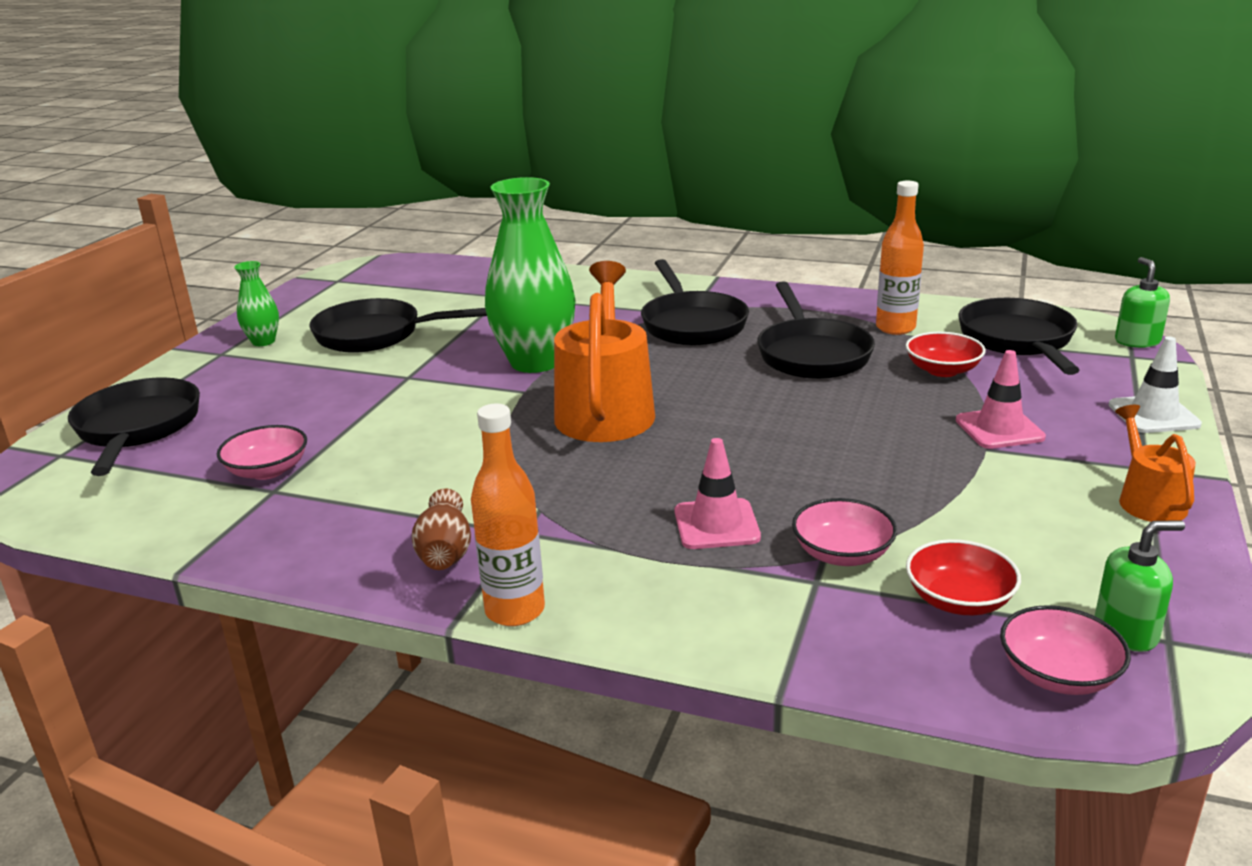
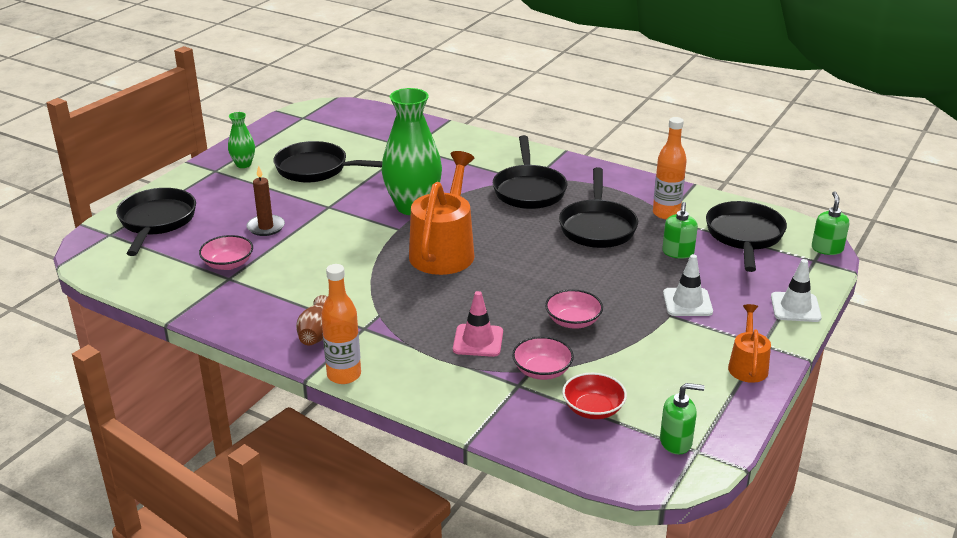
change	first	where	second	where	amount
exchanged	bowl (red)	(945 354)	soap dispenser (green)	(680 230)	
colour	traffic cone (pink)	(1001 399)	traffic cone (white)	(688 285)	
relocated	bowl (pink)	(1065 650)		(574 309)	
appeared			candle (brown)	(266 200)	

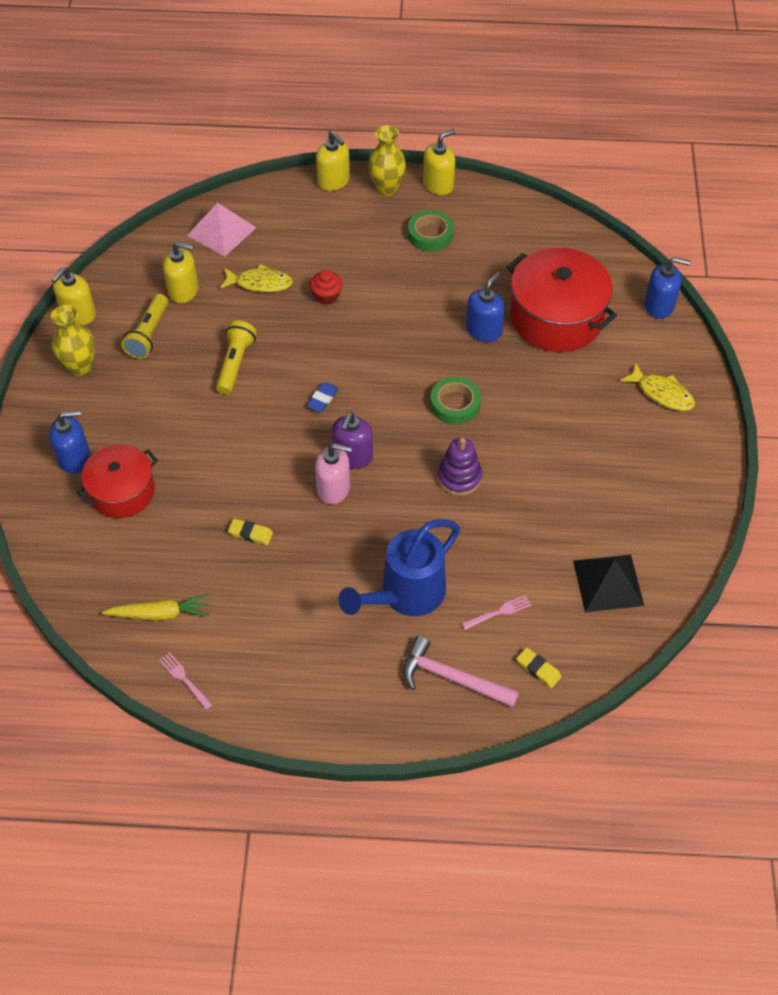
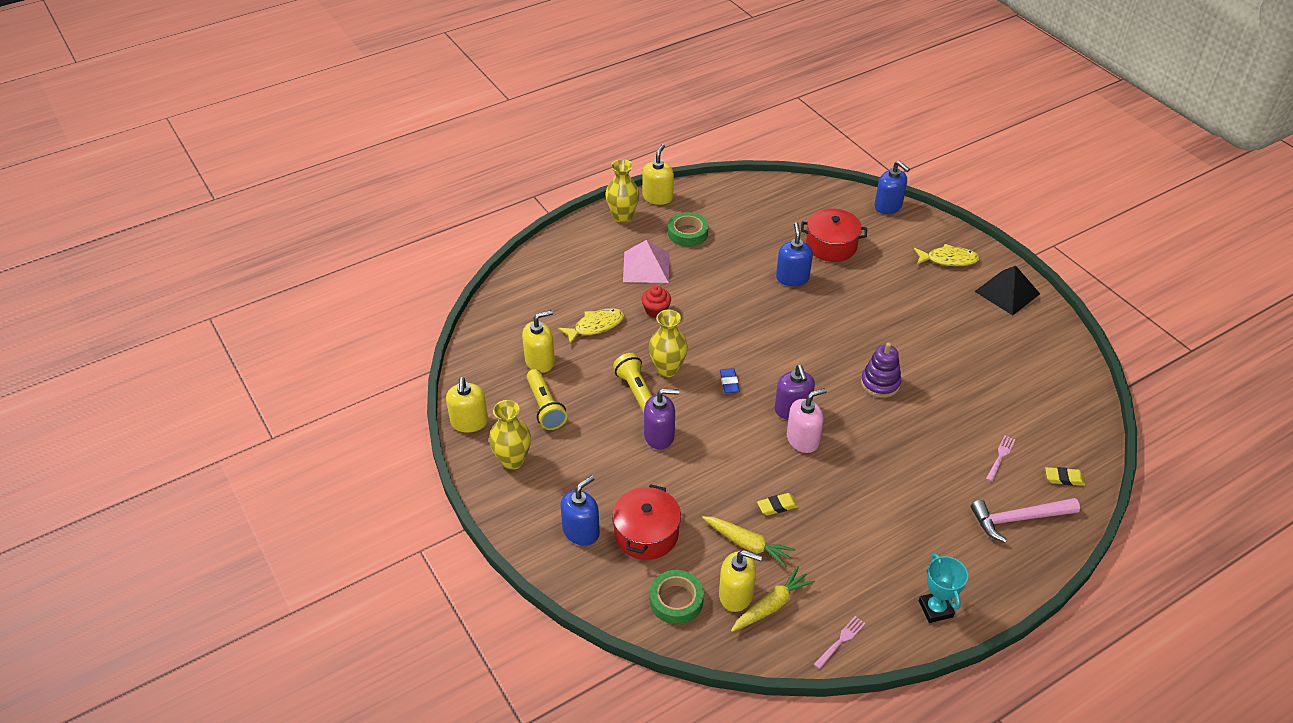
change	first	where	second	where	amount
relocated	soap dispenser (yellow)	(333 161)		(740 581)	
relocated	pyramid (pink)	(221 230)		(646 261)	
size	pot (red)	(561 300)		(834 235)	x0.64
spun	soap dispenser (blue)	(667 288)		(892 187)	75 degrees clockwise
relocated	tape (green)	(455 401)		(677 597)	
missing	watering can (blue)	(399 567)			
relocated	pyramid (black)	(608 583)		(1007 290)	
spun	fork (pink)	(186 681)		(840 642)	120 degrees clockwise
appeared			vase (yellow)	(668 343)	
appeared			soap dispenser (purple)	(661 419)	
appeared			carrot (yellow)	(749 541)	
appeared			trophy (turquoise)	(943 588)	

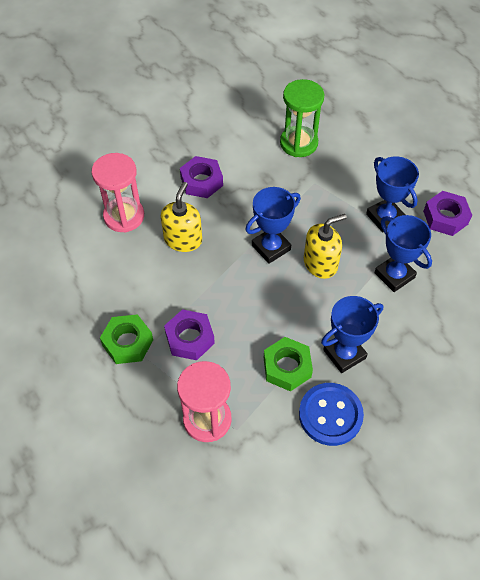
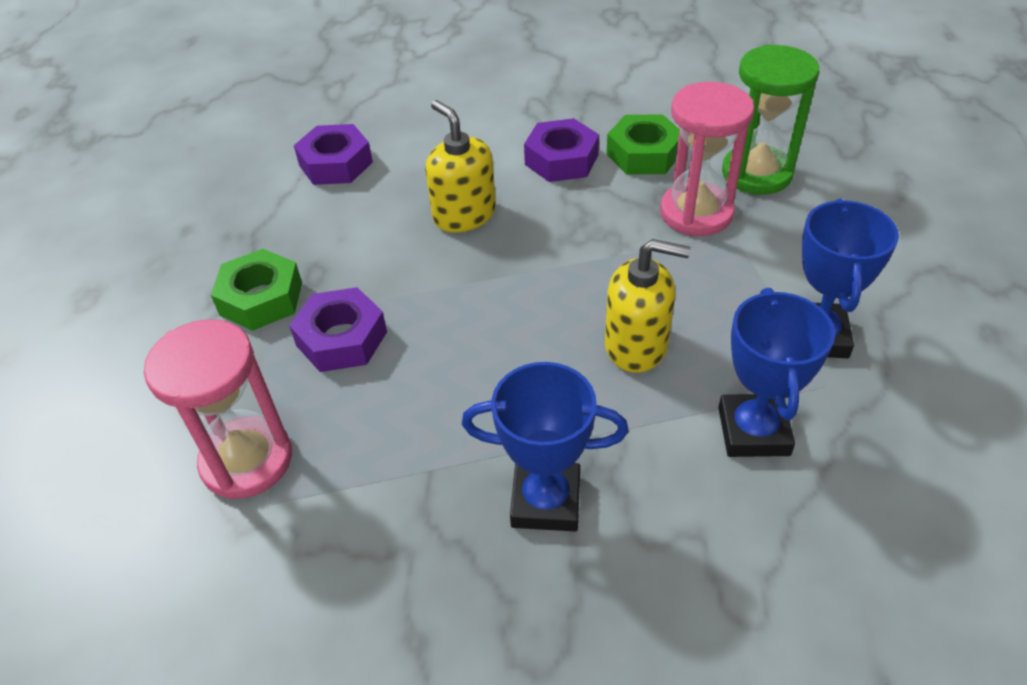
change	first	where	second	where	amount
relocated	hourglass (pink)	(118 193)		(707 159)	
spun	soap dispenser (yellow)	(181 217)		(460 166)	90 degrees counterclockwise
missing	trophy (blue)	(273 225)			
relocated	nut (purple)	(447 213)		(333 154)	
relocated	nut (green)	(288 364)		(643 144)	
missing	button (blue)	(331 414)			

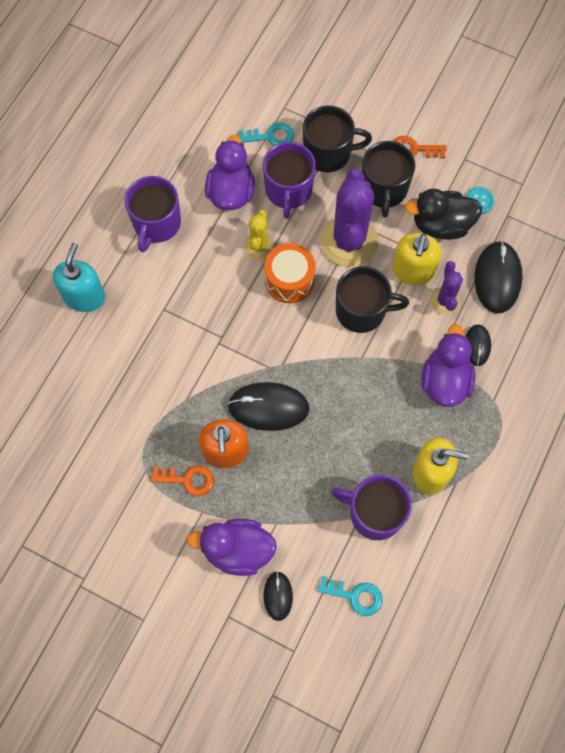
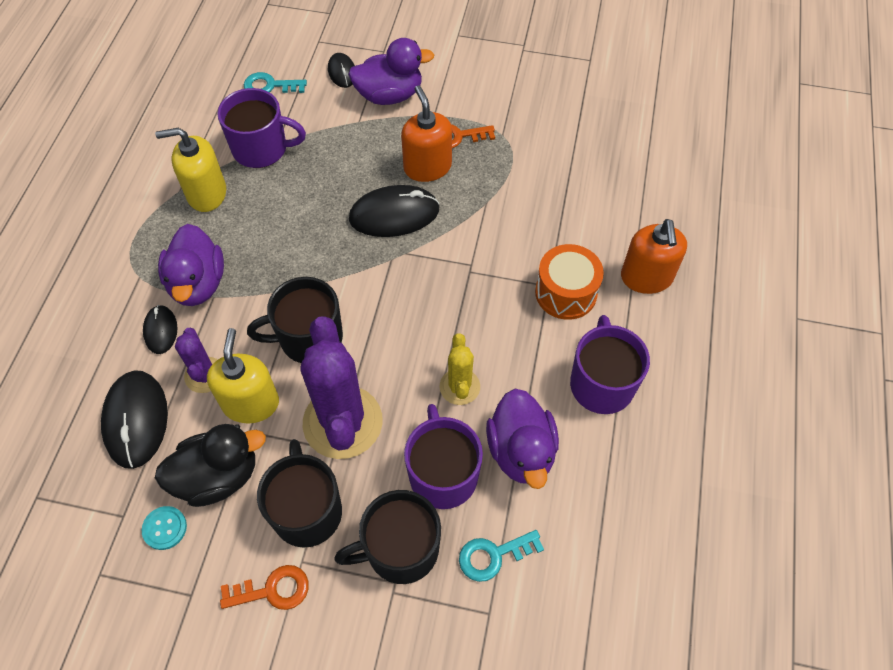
change	first	where	second	where	amount
colour	soap dispenser (turquoise)	(79 277)	soap dispenser (orange)	(654 256)	
relocated	drum (orange)	(290 273)		(569 282)	

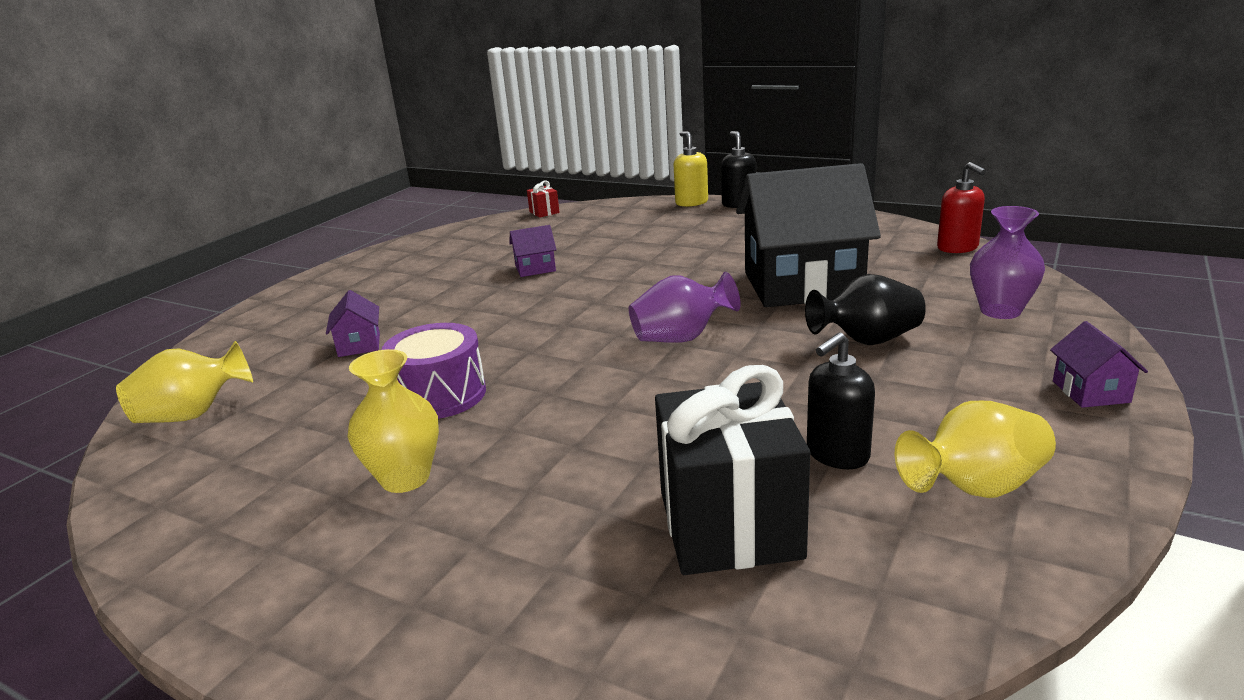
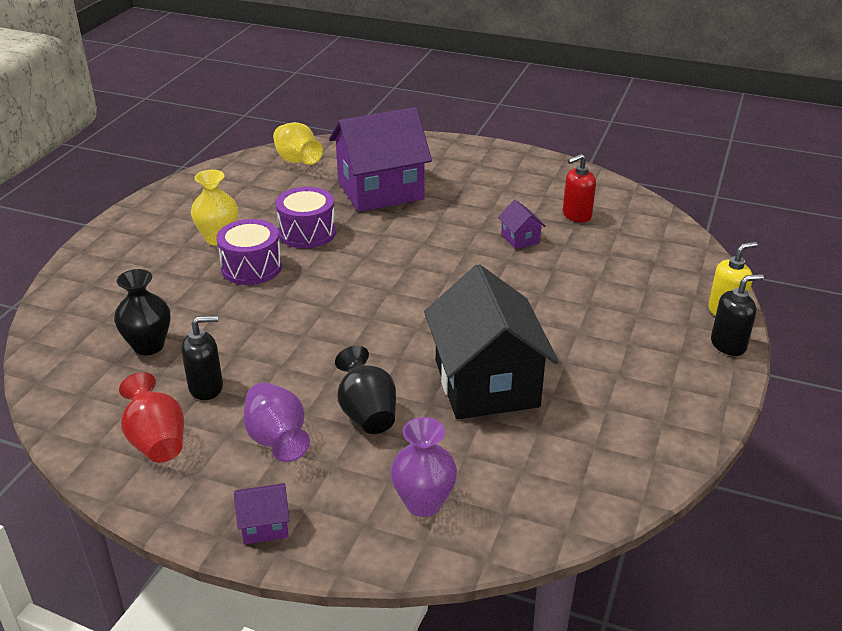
change	first	where	second	where	amount
relocated	soap dispenser (red)	(961 207)		(579 188)	
missing	gift (red)	(543 199)			
relocated	vase (purple)	(685 307)		(276 422)	
size	house (purple)	(353 323)		(380 159)	x2.47
spun	soap dispenser (black)	(841 400)		(202 358)	120 degrees clockwise
exchanged	gift (black)	(732 470)	vase (black)	(142 312)	
colour	vase (yellow)	(975 449)	vase (red)	(151 417)	
appeared			drum (purple)	(249 252)	

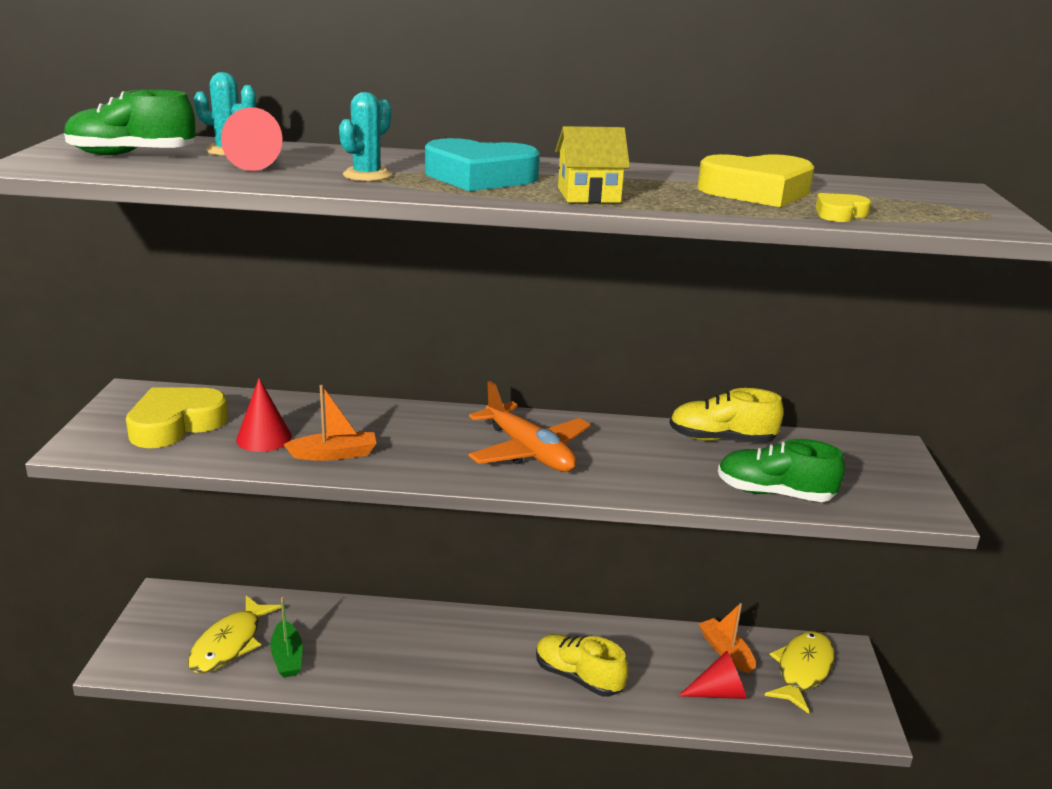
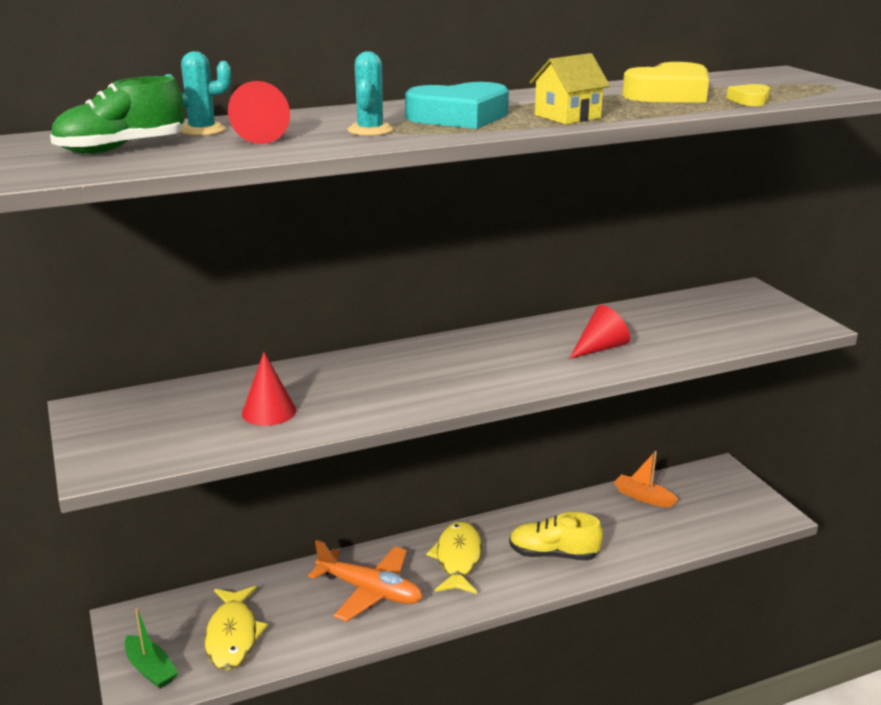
change	first	where	second	where	amount
relocated	plane (orange)	(529 426)		(365 581)	
missing	boat (orange)	(330 423)			
missing	heart (yellow)	(177 418)			
missing	shoe (yellow)	(726 415)			
missing	shoe (green)	(781 470)			
relocated	boat (green)	(286 637)		(151 648)	
relocated	fish (yellow)	(799 672)		(454 557)	
relocated	cone (red)	(712 675)		(599 332)	

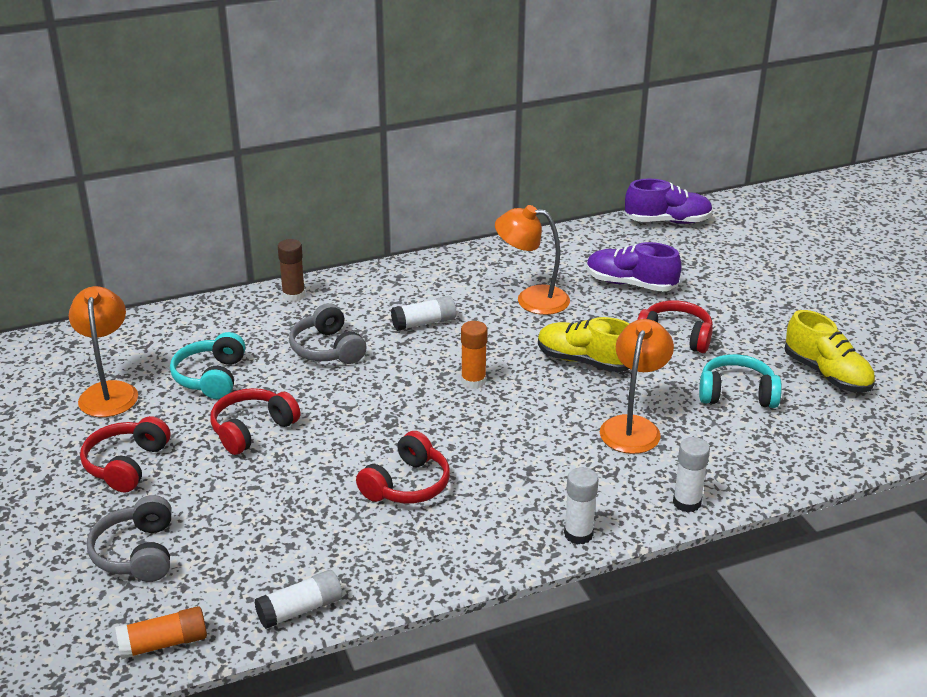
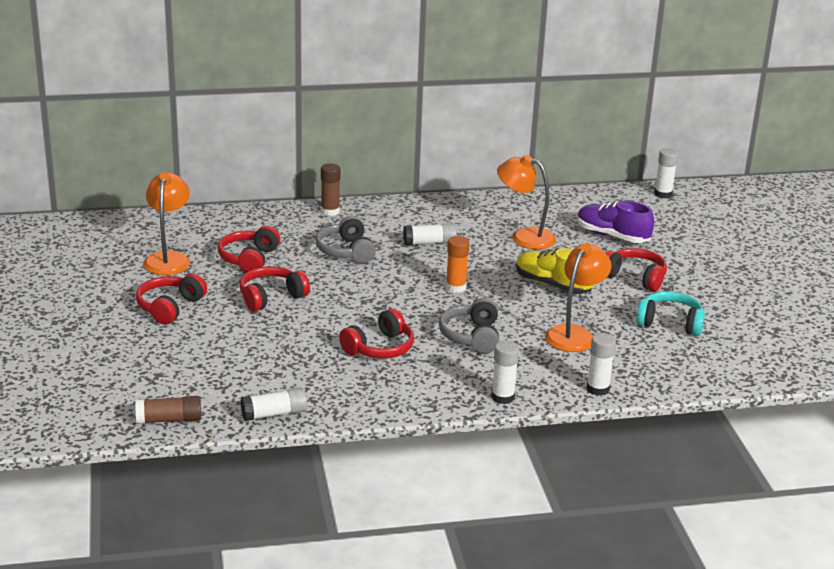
change	first	where	second	where	amount
exchanged	shoe (purple)	(669 201)	glue stick (white)	(666 173)	
missing	shoe (yellow)	(829 351)			
colour	headphones (turquoise)	(208 365)	headphones (red)	(249 249)	
relocated	headphones (grey)	(129 538)		(469 326)	
colour	glue stick (orange)	(161 632)	glue stick (brown)	(168 410)	

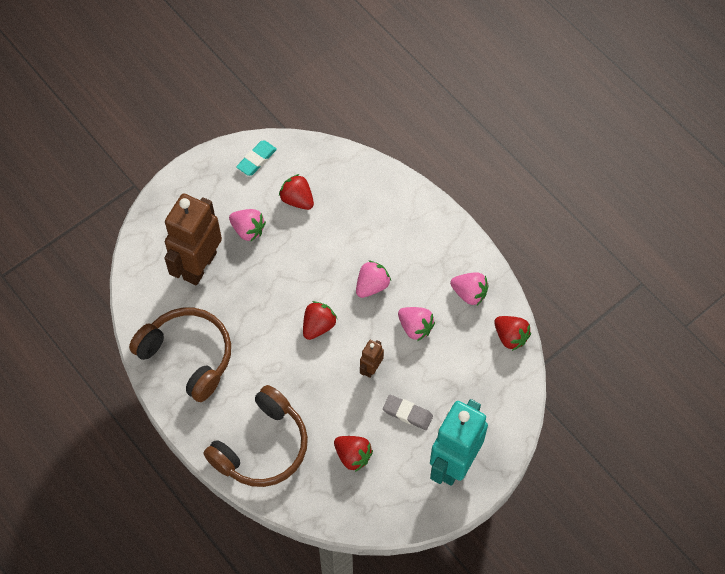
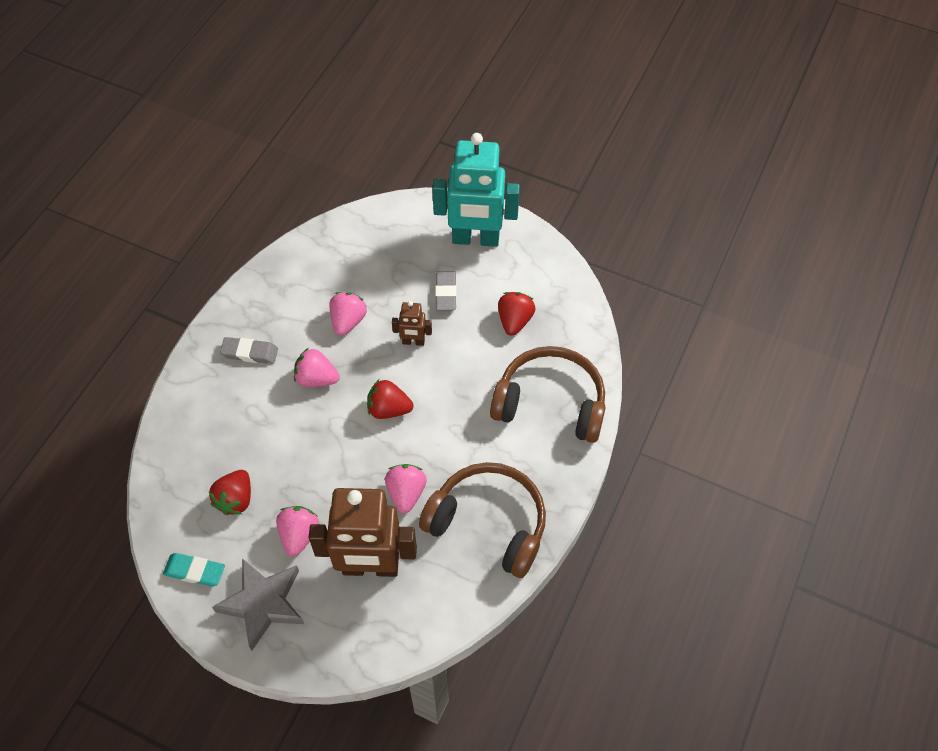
change	first	where	second	where	amount
relocated	strawberry (pink)	(469 288)		(406 488)	
spun	headphones (brown)	(180 355)		(482 520)	105 degrees clockwise
missing	strawberry (red)	(512 333)			
appeared			eraser (grey)	(249 350)	
appeared			star (grey)	(258 604)	

